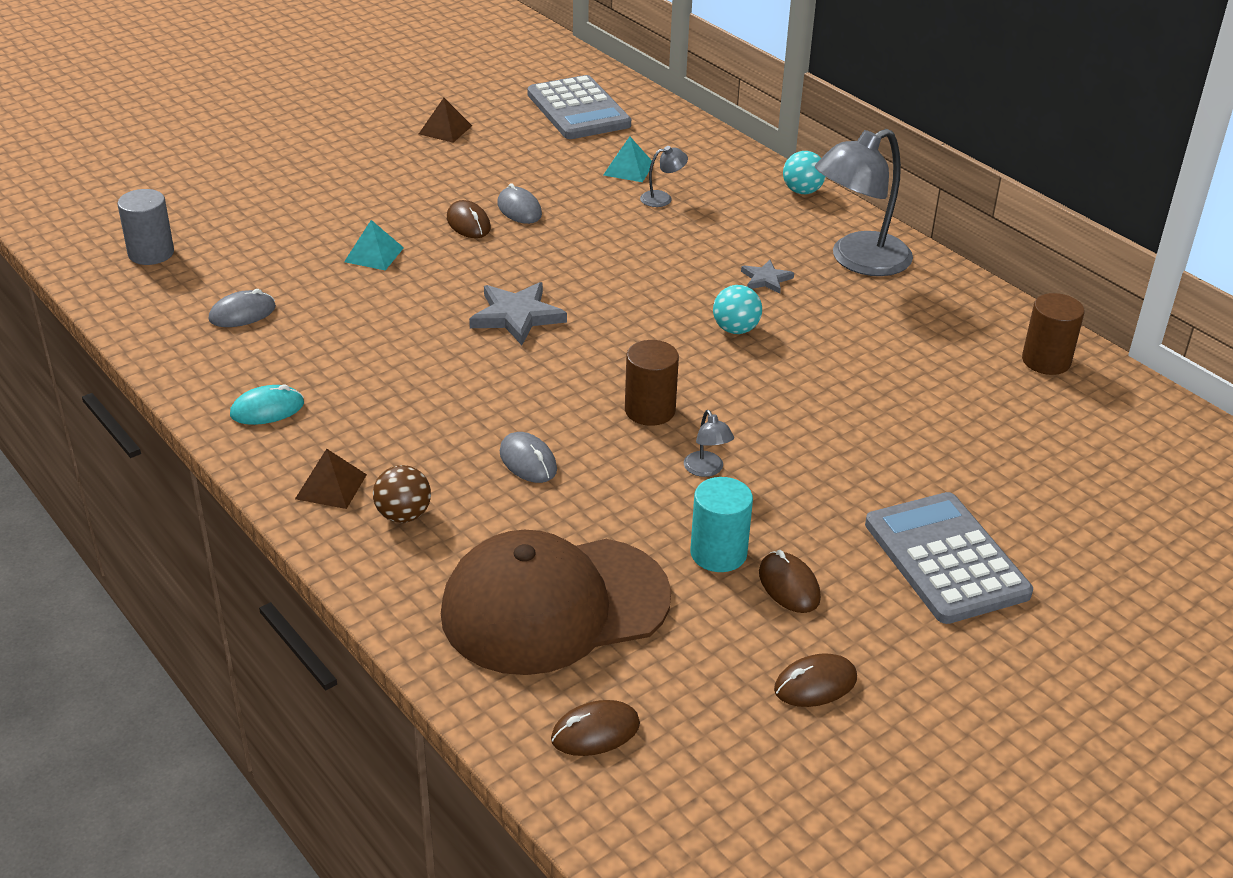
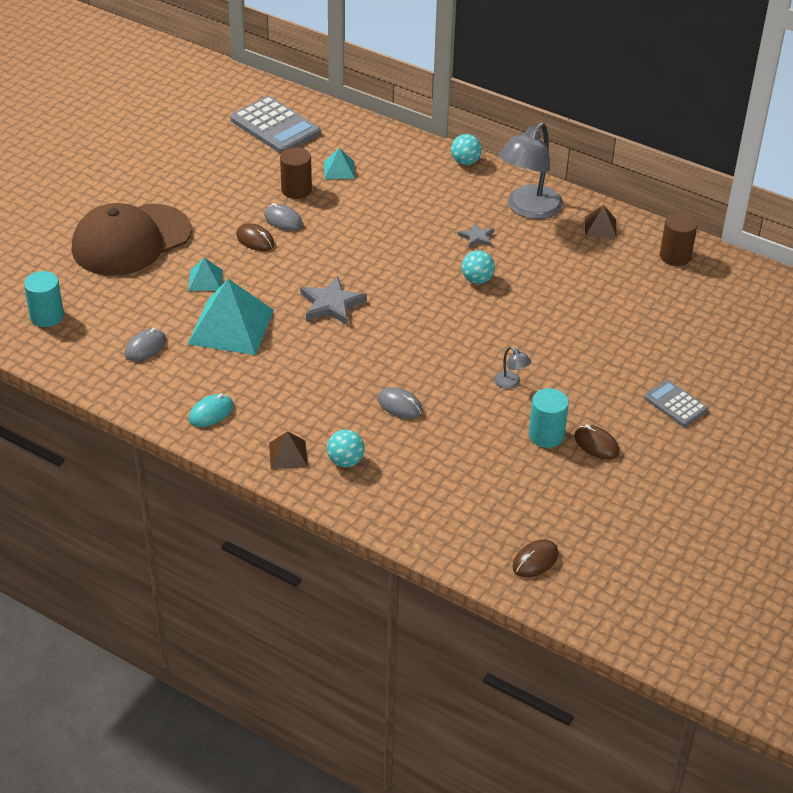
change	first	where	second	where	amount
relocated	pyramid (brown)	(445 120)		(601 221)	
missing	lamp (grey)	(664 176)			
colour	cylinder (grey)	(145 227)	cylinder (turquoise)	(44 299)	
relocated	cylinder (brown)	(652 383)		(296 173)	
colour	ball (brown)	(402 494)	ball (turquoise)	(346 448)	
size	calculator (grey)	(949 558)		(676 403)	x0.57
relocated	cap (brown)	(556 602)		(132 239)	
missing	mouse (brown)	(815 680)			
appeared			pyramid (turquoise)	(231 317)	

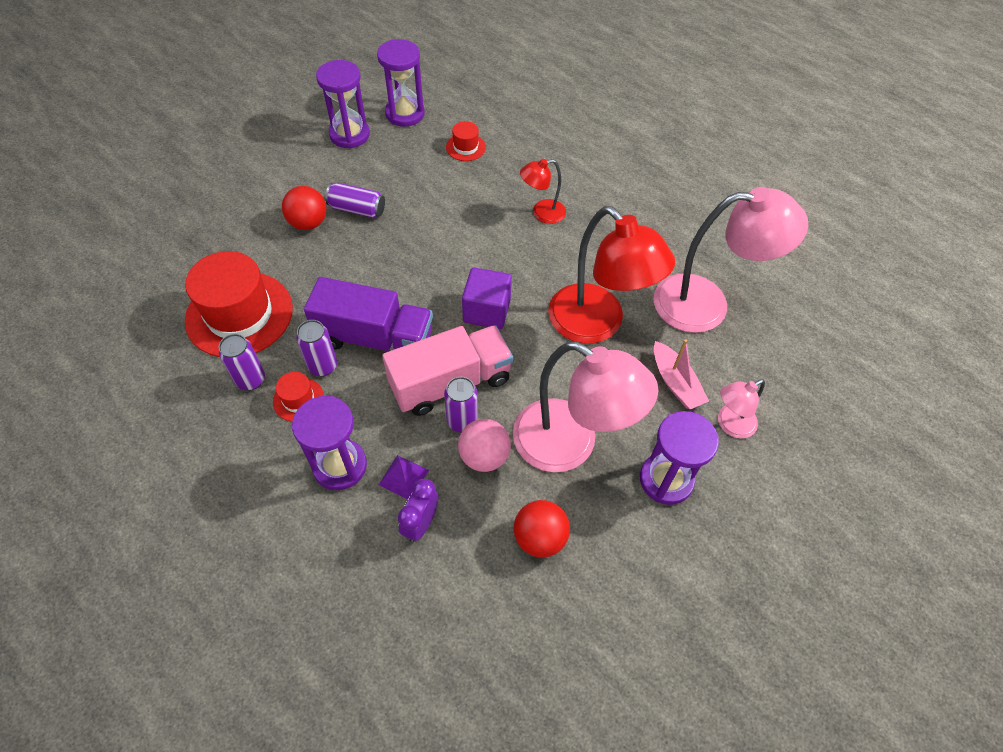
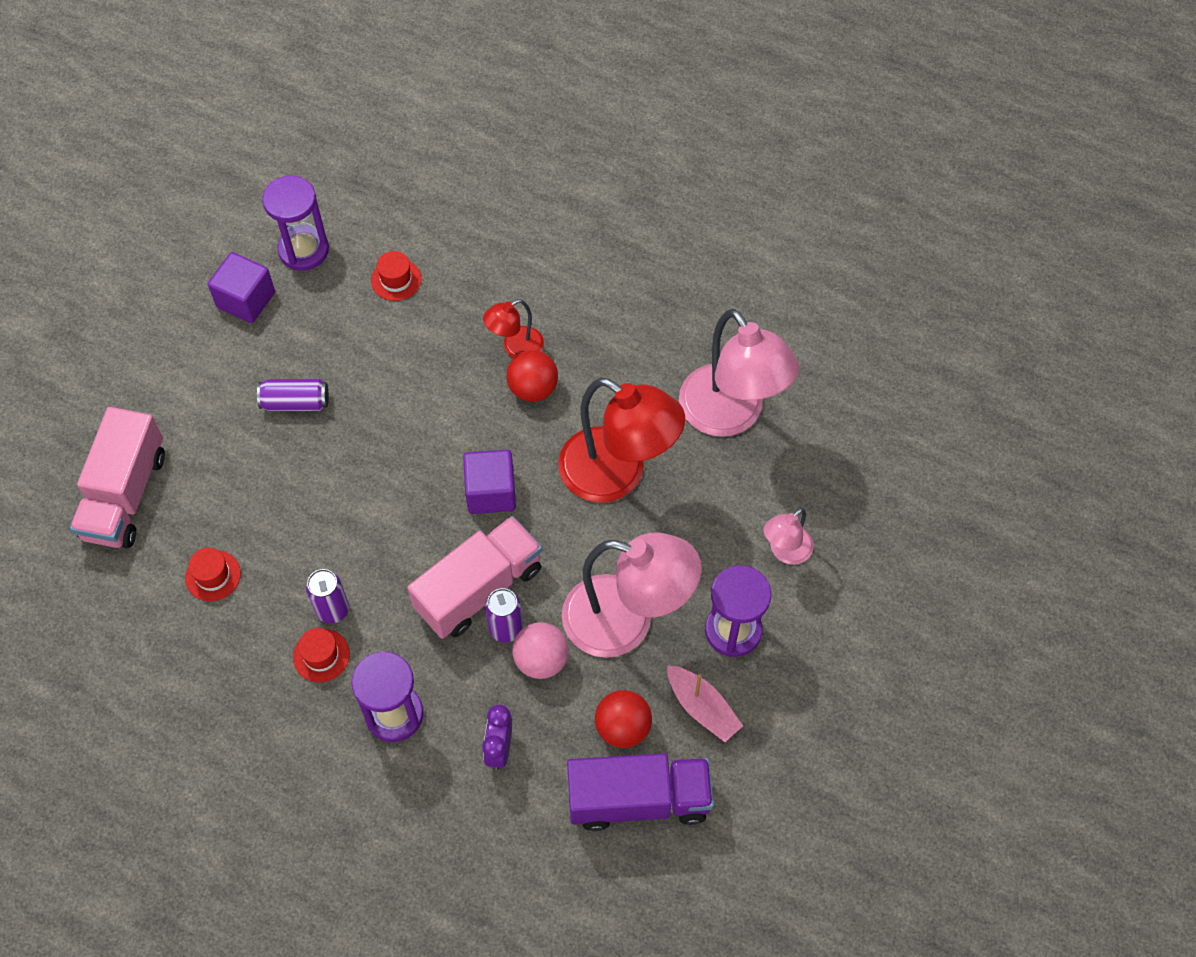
change	first	where	second	where	amount
exchanged	hourglass (purple)	(343 104)	cube (purple)	(241 287)	
relocated	ball (red)	(304 208)		(532 376)	
spun	lamp (pink)	(731 260)		(739 373)	75 degrees clockwise
size	hat (red)	(239 304)		(213 574)	x0.45
relocated	truck (purple)	(368 314)		(640 792)	
missing	can (purple)	(242 362)			
relocated	boat (pink)	(681 374)		(705 703)	
missing	pyramid (purple)	(404 477)			
appeared			truck (pink)	(117 477)	

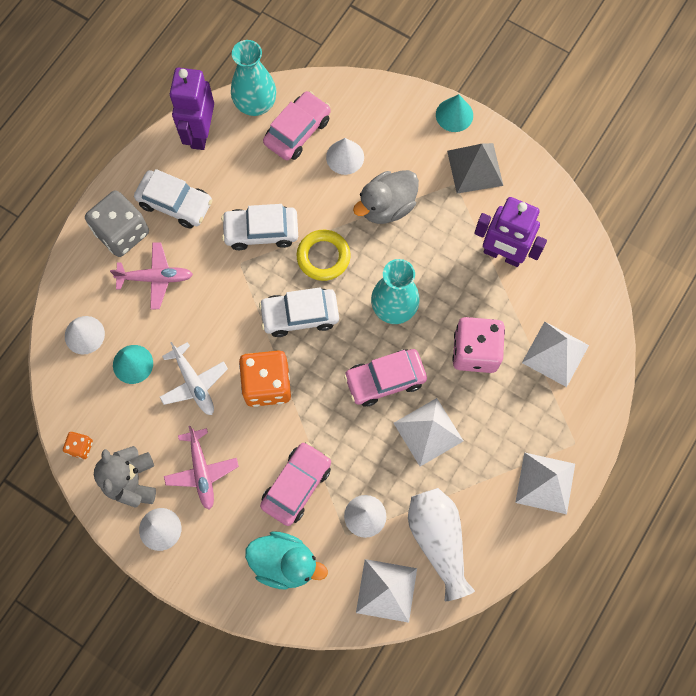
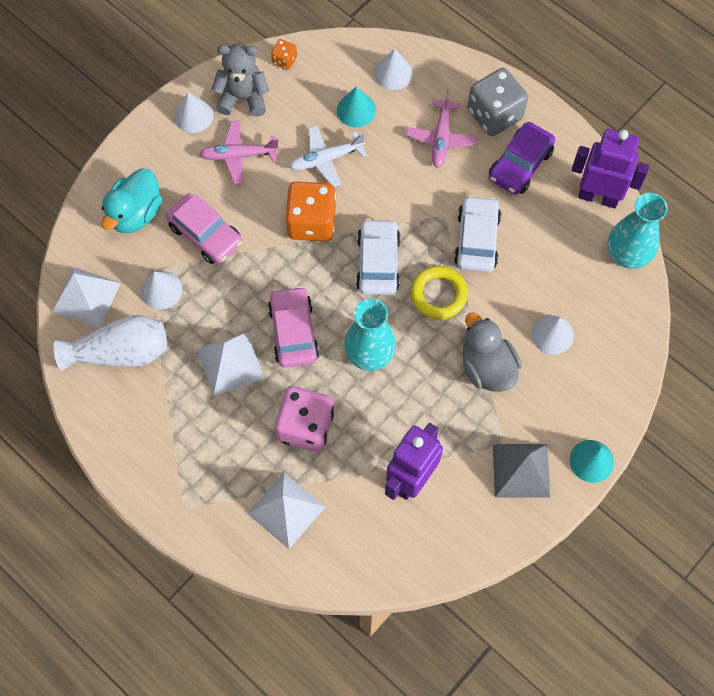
change	first	where	second	where	amount
missing	car (pink)	(296 125)			
colour	car (white)	(173 199)	car (purple)	(522 158)	
missing	pyramid (white)	(545 483)			

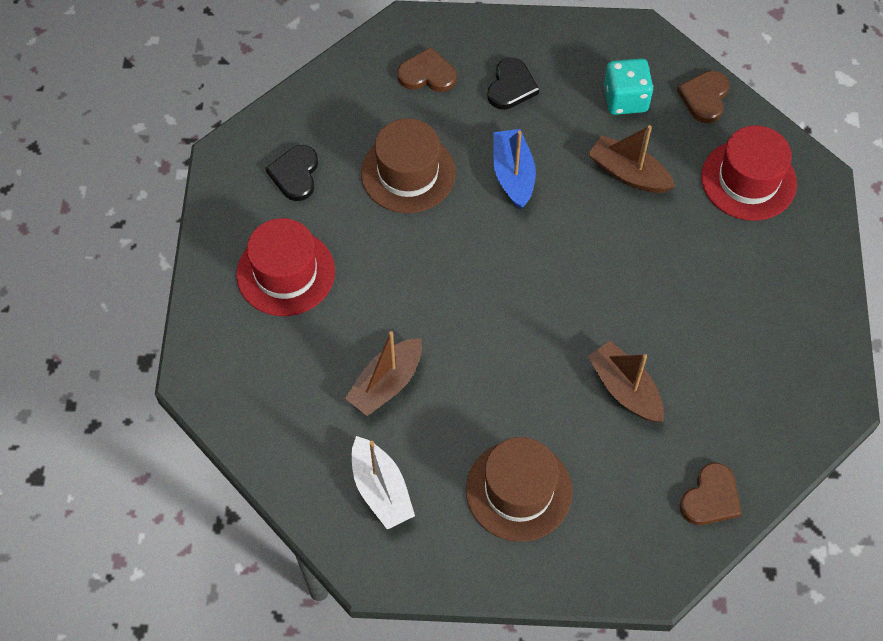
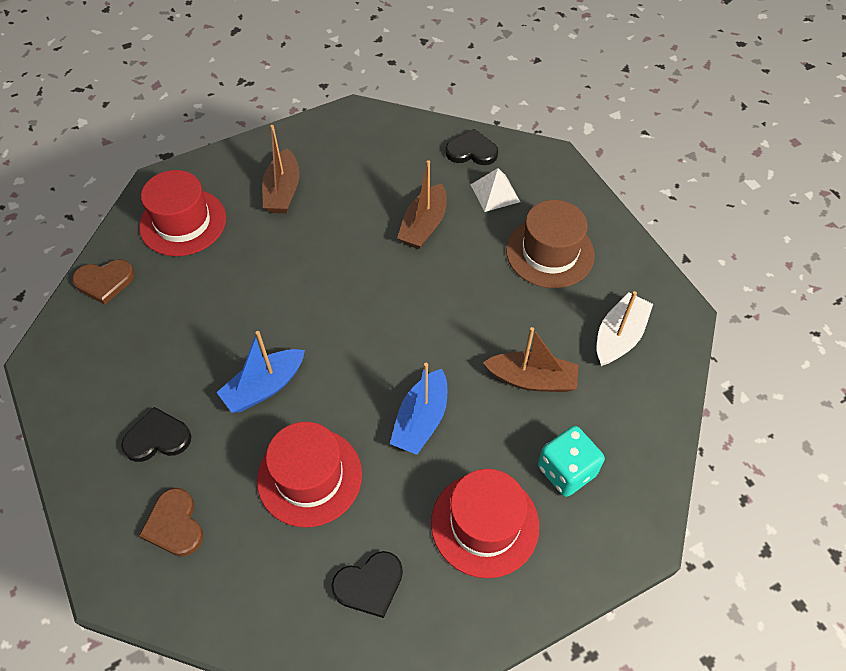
change	first	where	second	where	amount
relocated	dice (turquoise)	(628 86)		(571 461)	
colour	hat (brown)	(408 165)	hat (red)	(309 474)	
relocated	boat (brown)	(631 159)		(280 169)	
colour	heart (brown)	(710 494)	heart (black)	(471 147)	
appeared			pyramid (white)	(495 190)	
appeared			boat (blue)	(418 409)	

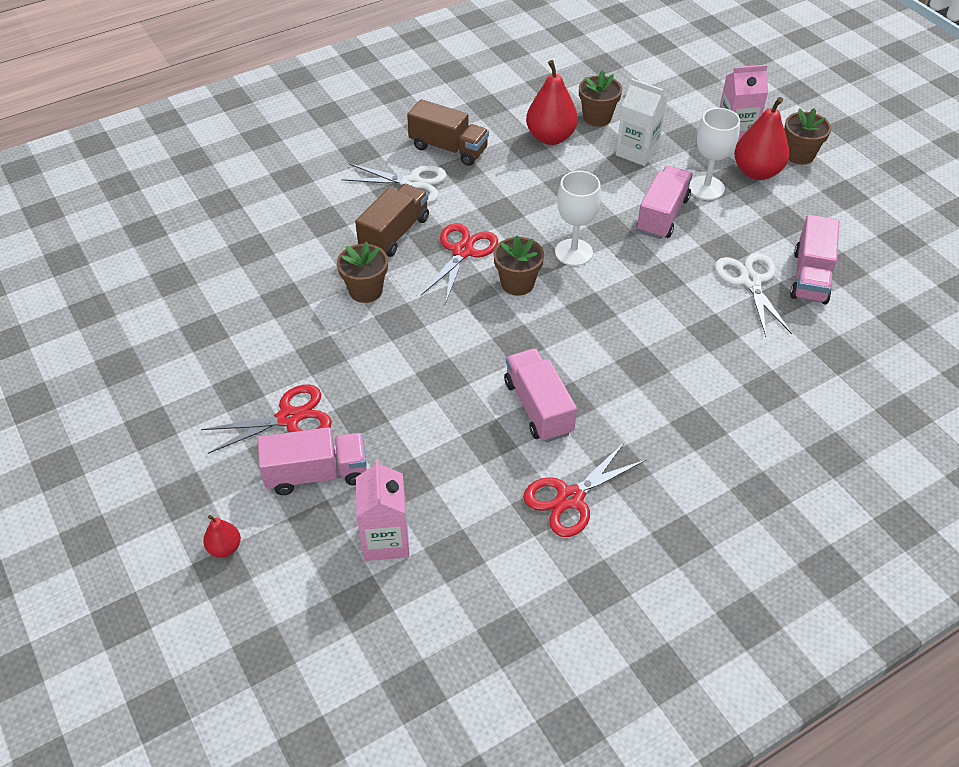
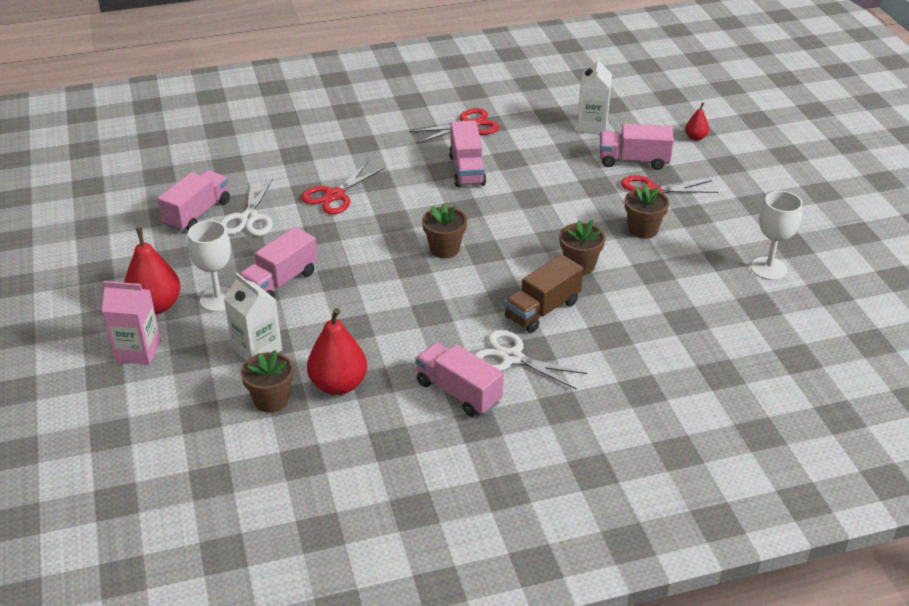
change	first	where	second	where	amount
colour	truck (brown)	(448 132)	truck (pink)	(459 379)	
relocated	flower pot (brown)	(807 136)		(647 211)	
relocated	goblet (white)	(578 218)		(777 235)	
relocated	scissors (red)	(459 263)		(343 188)	
colour	carton (pink)	(382 510)	carton (white)	(594 95)	

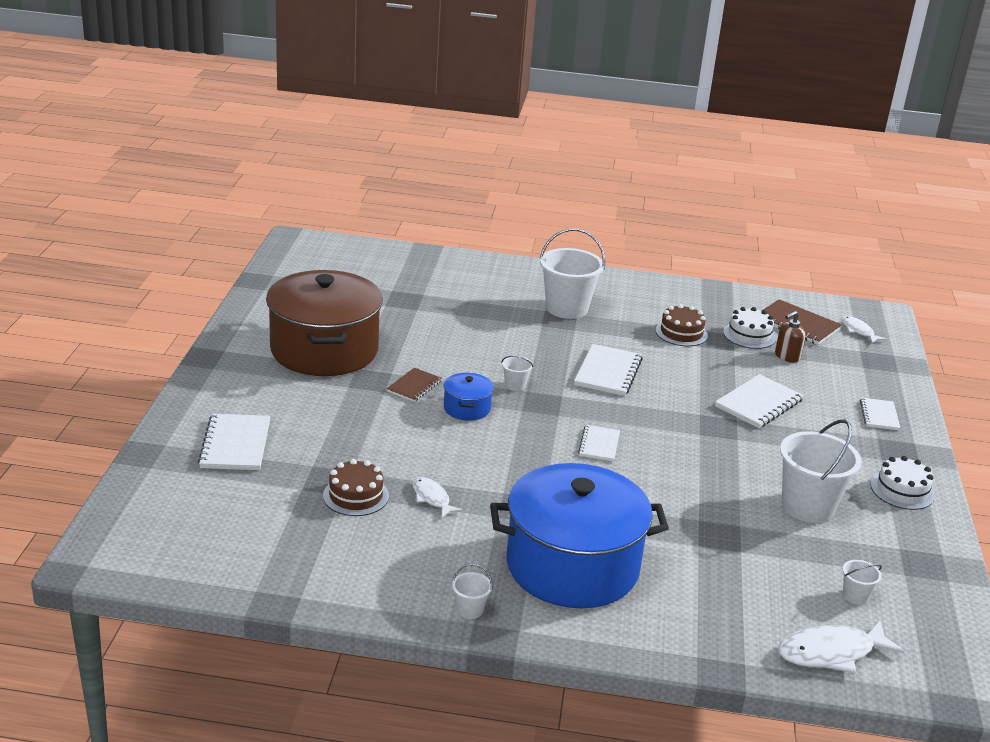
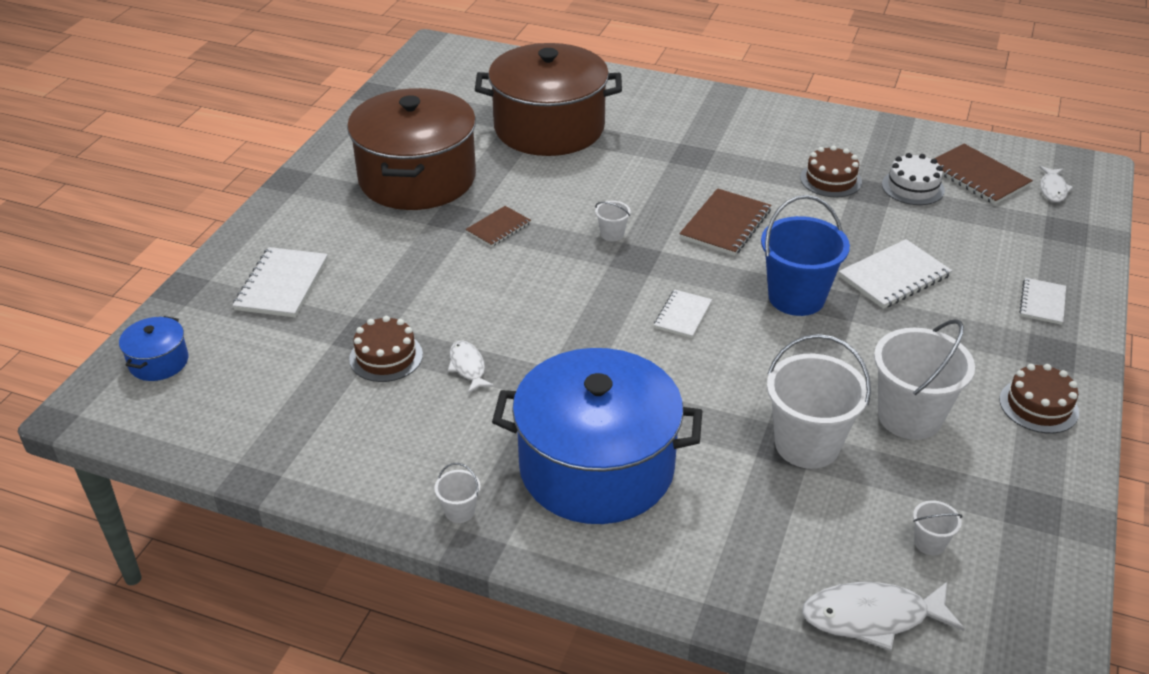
change	first	where	second	where	amount
relocated	bucket (white)	(572 273)		(819 401)	
missing	soap dispenser (brown)	(790 337)			
spun	fish (white)	(863 329)		(1056 184)	150 degrees counterclockwise
colour	notebook (white)	(608 370)	notebook (brown)	(725 222)	
relocated	pot (blue)	(469 397)		(153 348)	
colour	cake (white)	(903 483)	cake (brown)	(1039 399)	
appeared			pot (brown)	(548 99)	
appeared			bucket (blue)	(805 255)	

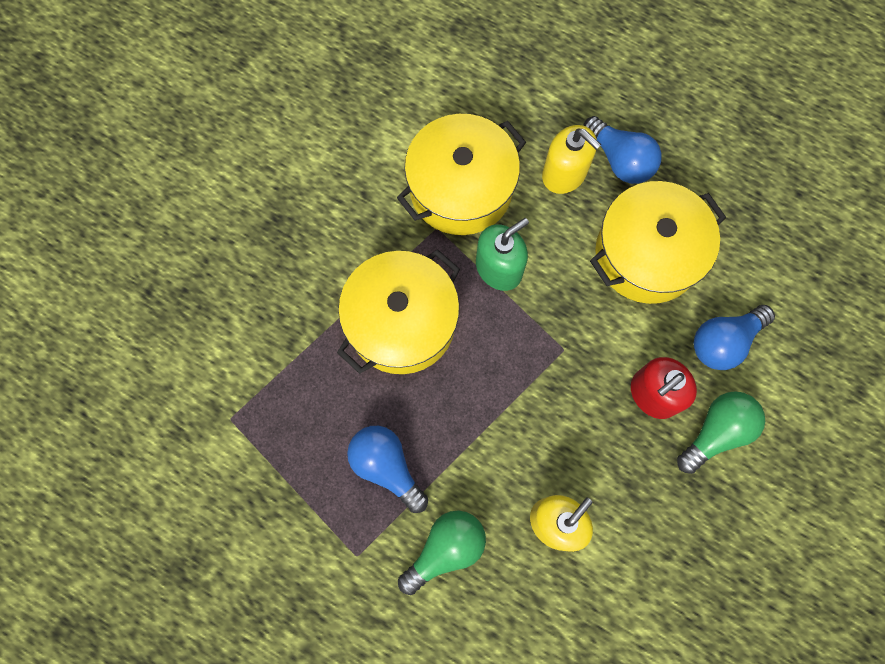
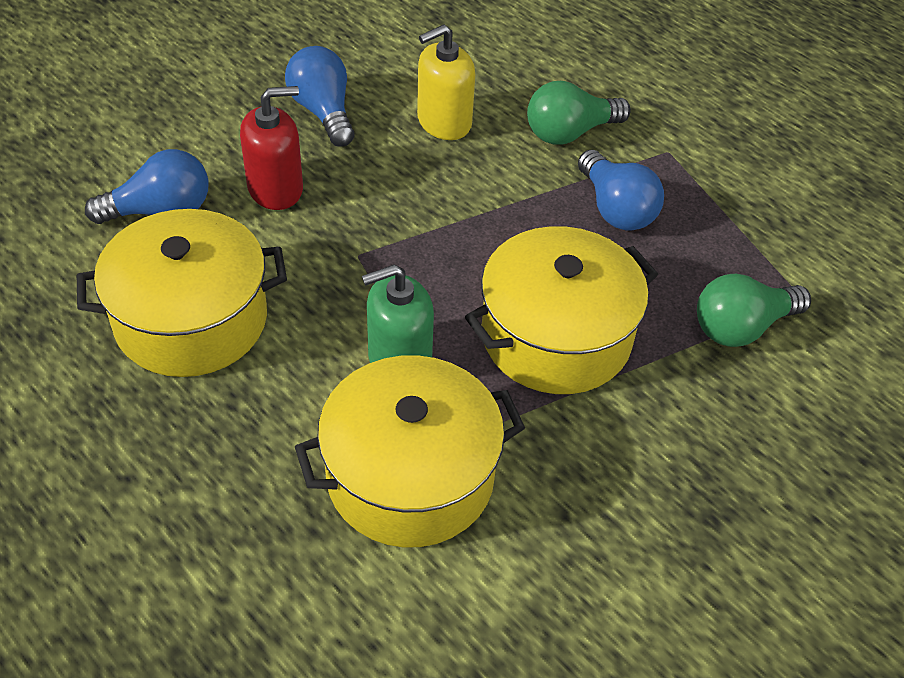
change	first	where	second	where	amount
relocated	light bulb (blue)	(622 150)		(319 96)	
missing	soap dispenser (yellow)	(571 159)			
relocated	light bulb (green)	(721 432)		(754 310)	

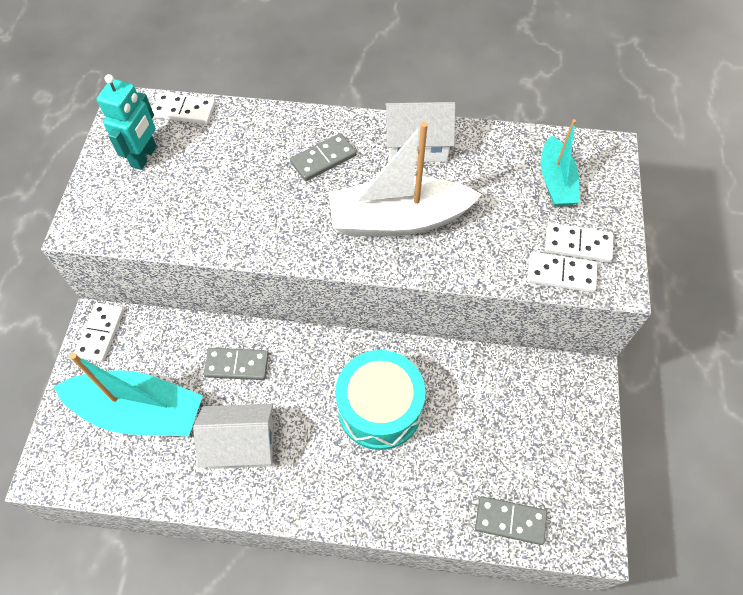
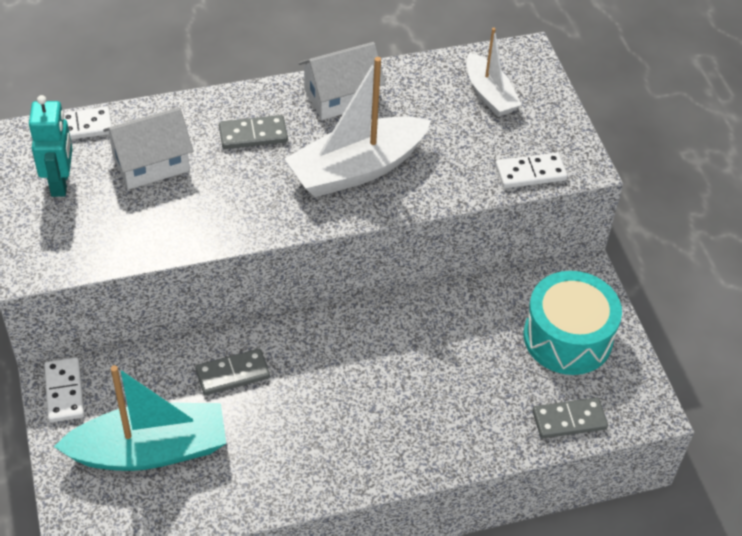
change	first	where	second	where	amount
colour	boat (turquoise)	(560 162)	boat (white)	(494 72)	
spun	domino (grey)	(323 157)		(253 132)	45 degrees clockwise
missing	domino (white)	(579 243)			
relocated	drum (turquoise)	(380 400)		(573 323)	
relocated	house (white)	(233 436)		(148 148)	

